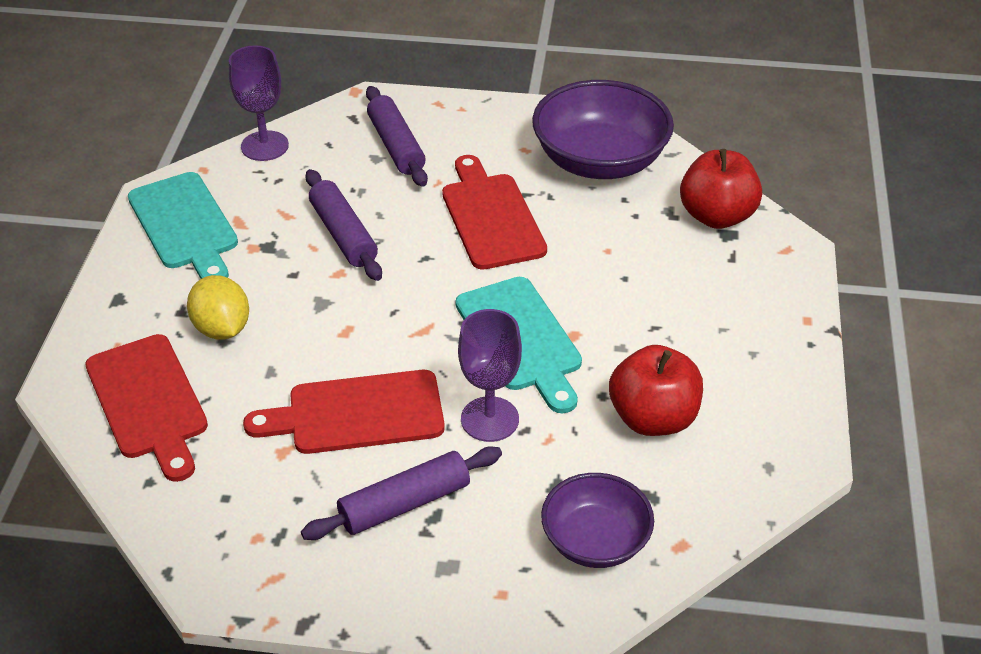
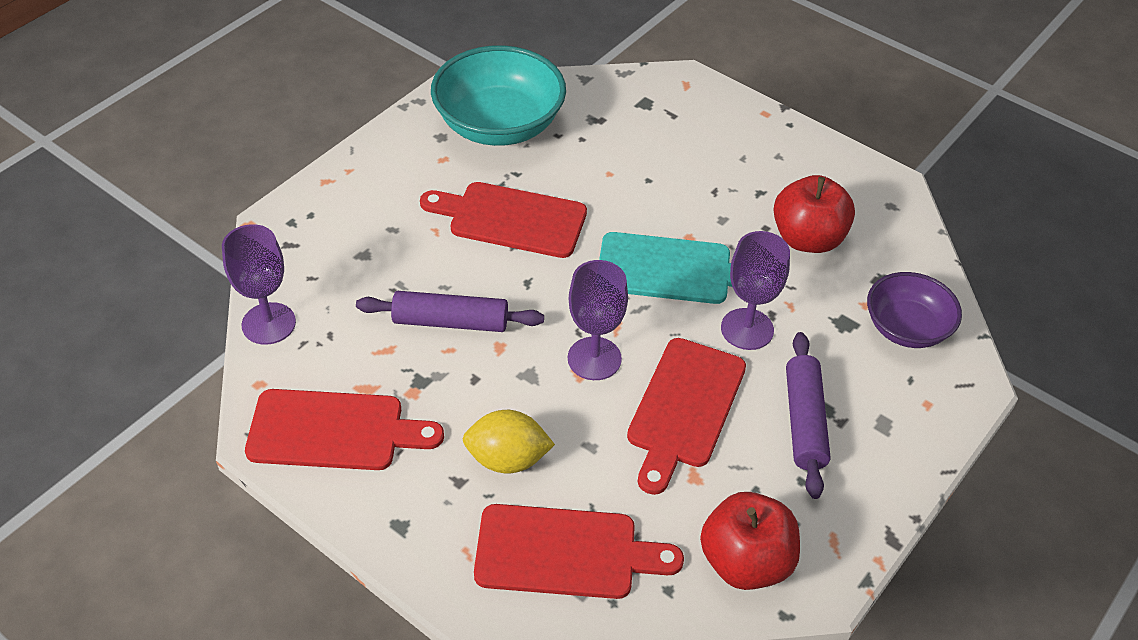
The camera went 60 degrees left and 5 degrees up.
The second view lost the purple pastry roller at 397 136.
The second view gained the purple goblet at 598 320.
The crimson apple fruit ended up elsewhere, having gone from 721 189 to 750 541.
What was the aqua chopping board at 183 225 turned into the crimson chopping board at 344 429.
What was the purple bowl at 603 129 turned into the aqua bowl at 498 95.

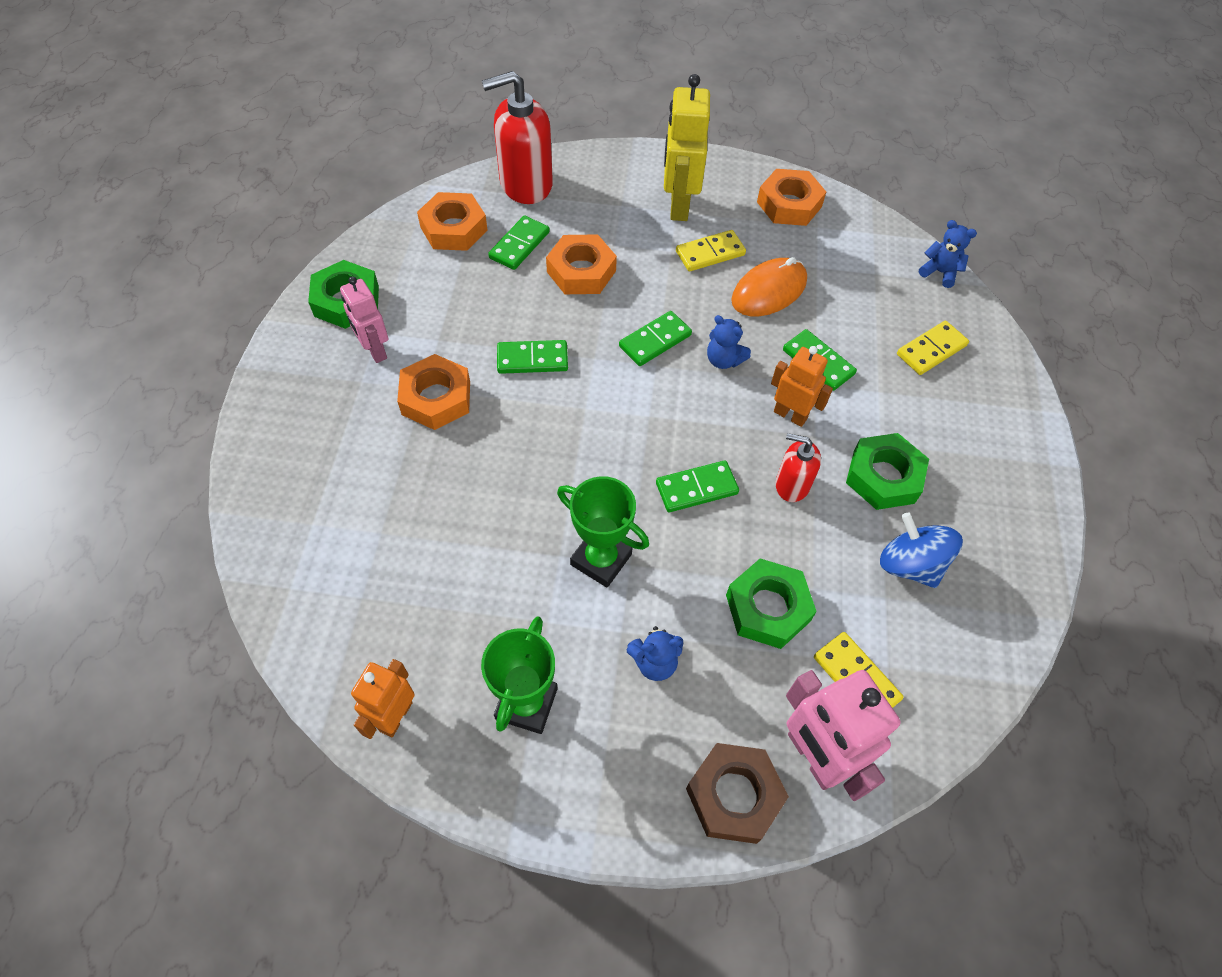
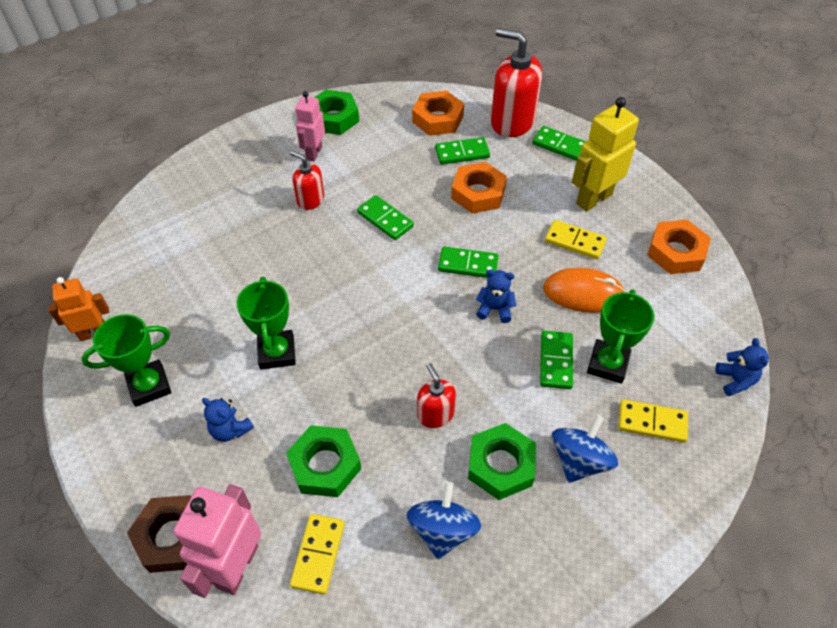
The camera went 50 degrees right and 5 degrees down.
The second view lost the orange toy robot at 802 386.
The second view gained the royal blue whirligig at 585 449.
The second view gained the leaf-green award cup at 620 336.
The leaf-green domino tile ended up elsewhere, having gone from 697 486 to 559 143.
Where the orange nut stood at 433 392, the crimson soap dispenser came to stand at 307 180.
The royal blue teddy at 729 342 ended up facing another way, 105 degrees clockwise from before.

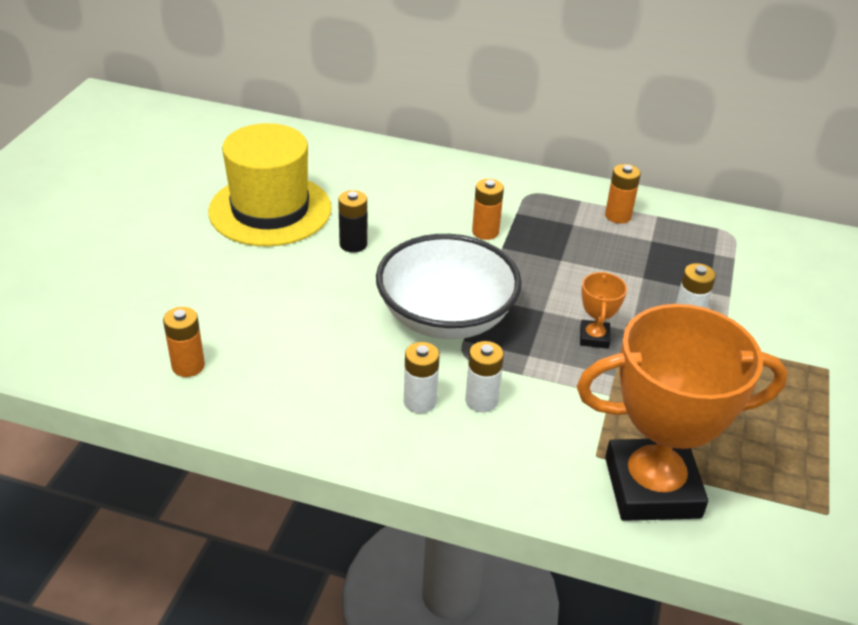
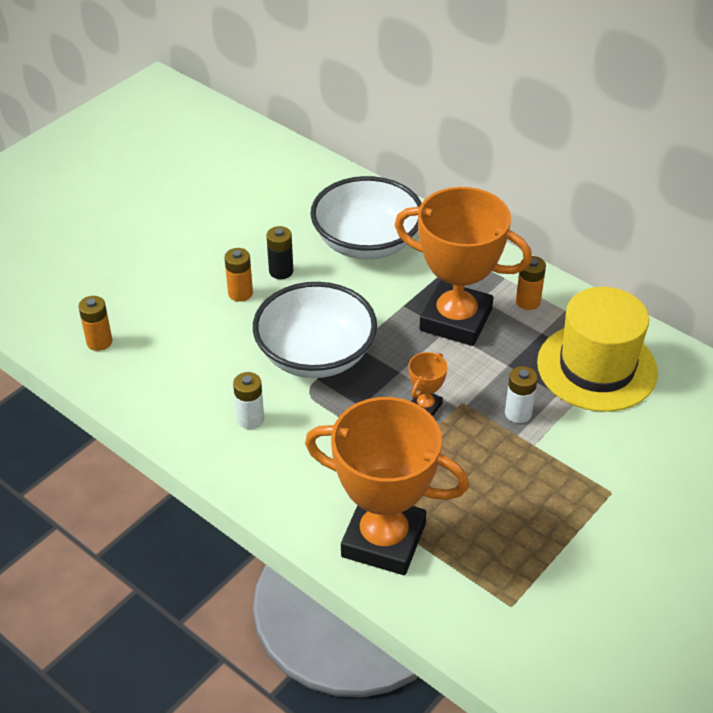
The camera went 25 degrees right and 5 degrees up.
The second view lost the white power cell at 484 376.
The second view gained the white bowl at 366 217.
The second view gained the orange award cup at 463 266.
The golden hat ended up elsewhere, having gone from 270 185 to 597 349.
The orange power cell ended up elsewhere, having gone from 488 209 to 238 275.

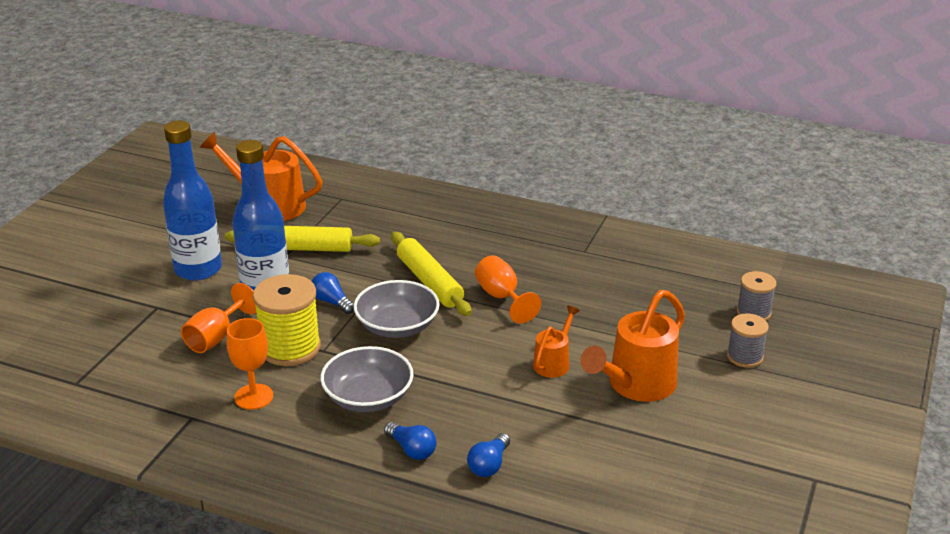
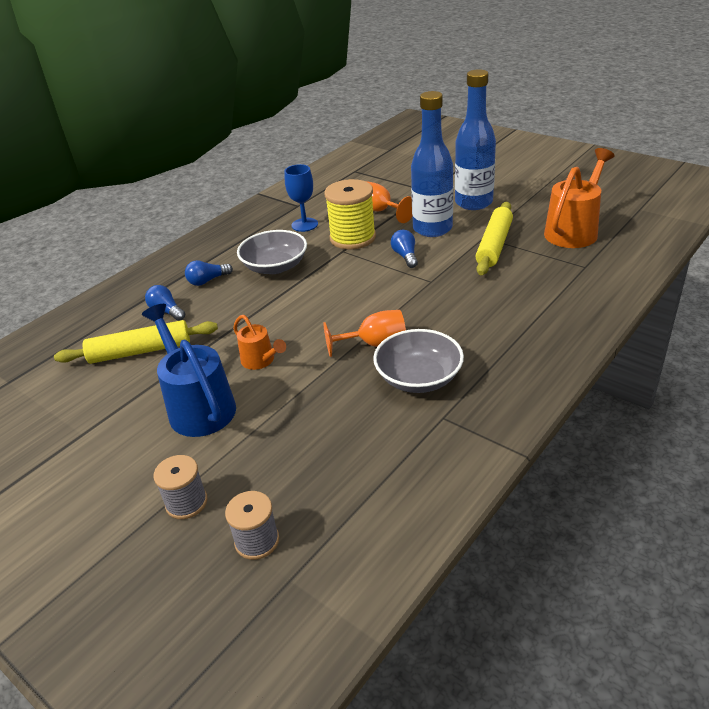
The camera went 110 degrees right and 5 degrees up.
The grey bowl ended up elsewhere, having gone from 396 309 to 418 361.
The golden pastry roller ended up elsewhere, having gone from 431 274 to 136 342.
What was the orange goblet at 250 364 turned into the royal blue goblet at 301 198.
What was the orange watering pot at 633 346 turned into the royal blue watering pot at 189 370.
The royal blue light bulb at 333 293 ended up facing another way, 75 degrees counterclockwise from before.

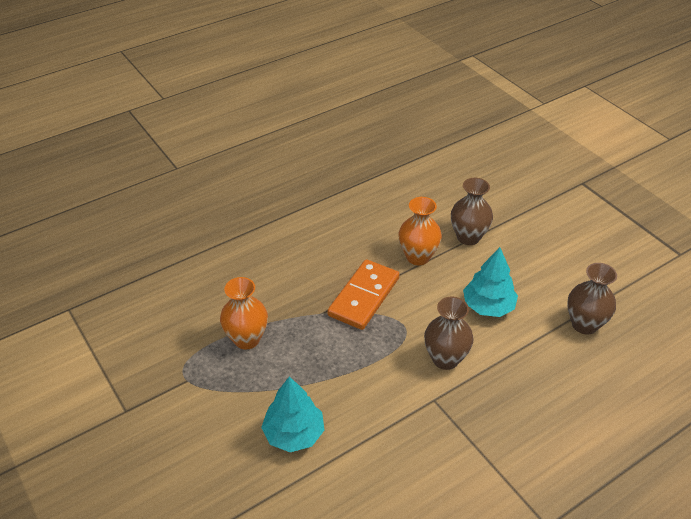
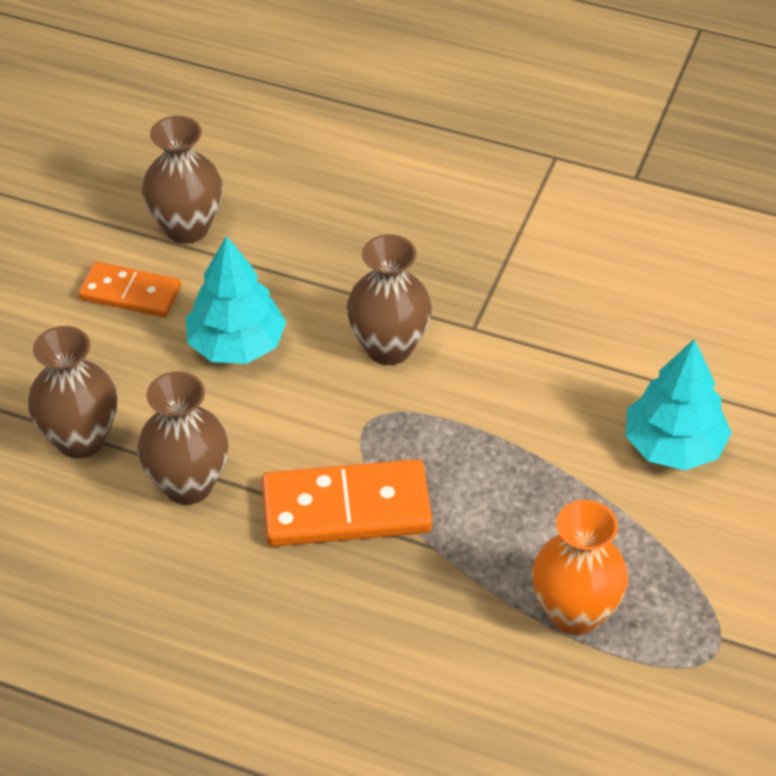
The camera went 125 degrees left and 5 degrees up.
The second view gained the orange domino tile at 129 289.
What was the orange tall vase at 420 231 turned into the dark brown tall vase at 182 438.

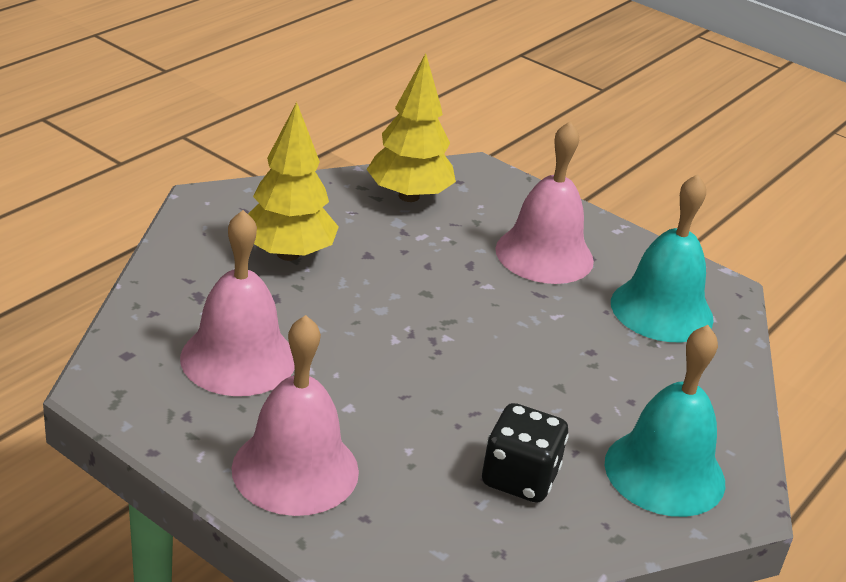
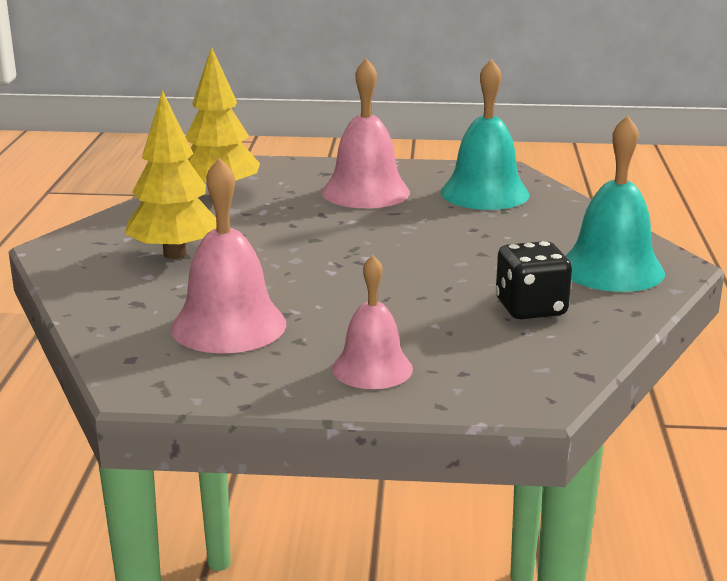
The camera went 30 degrees left and 10 degrees down.
The size of the rose-pink hand bell at 295 415 changed by a factor of 0.66.

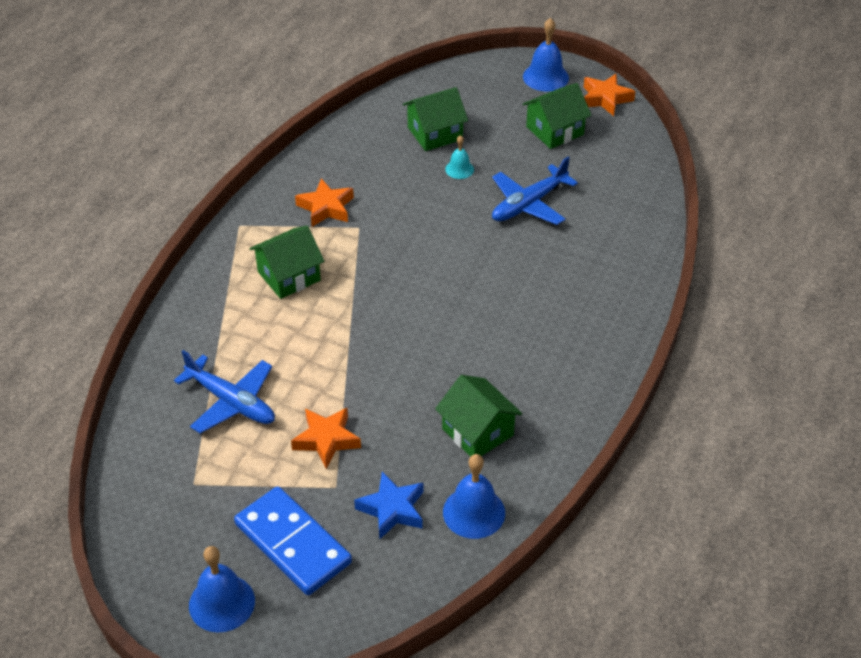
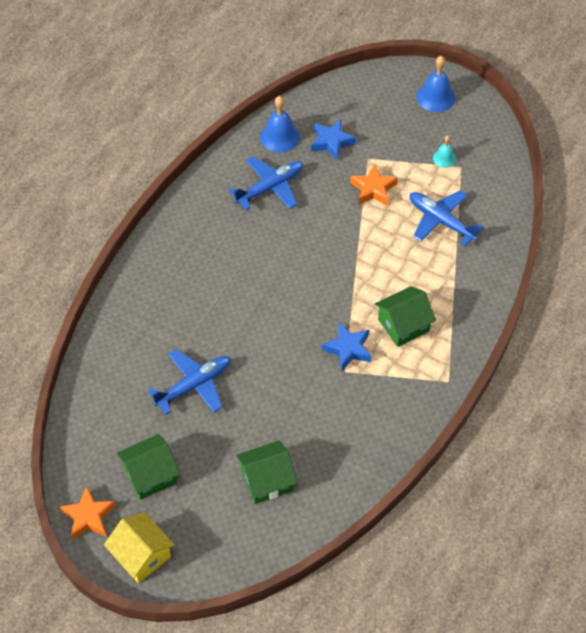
The camera went 175 degrees left and 10 degrees up.
The second view lost the royal blue domino tile at 293 540.
The second view lost the orange star shape at 324 202.
The second view gained the royal blue star shape at 347 347.
The aqua hand bell ended up elsewhere, having gone from 459 157 to 444 151.
Where the leaf-green toy house stood at 478 416, the royal blue toy plane came to stand at 266 183.
Where the royal blue hand bell stood at 546 55, the golden toy house came to stand at 139 547.

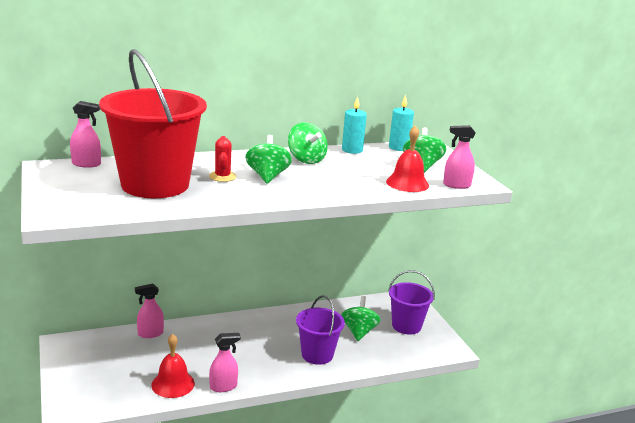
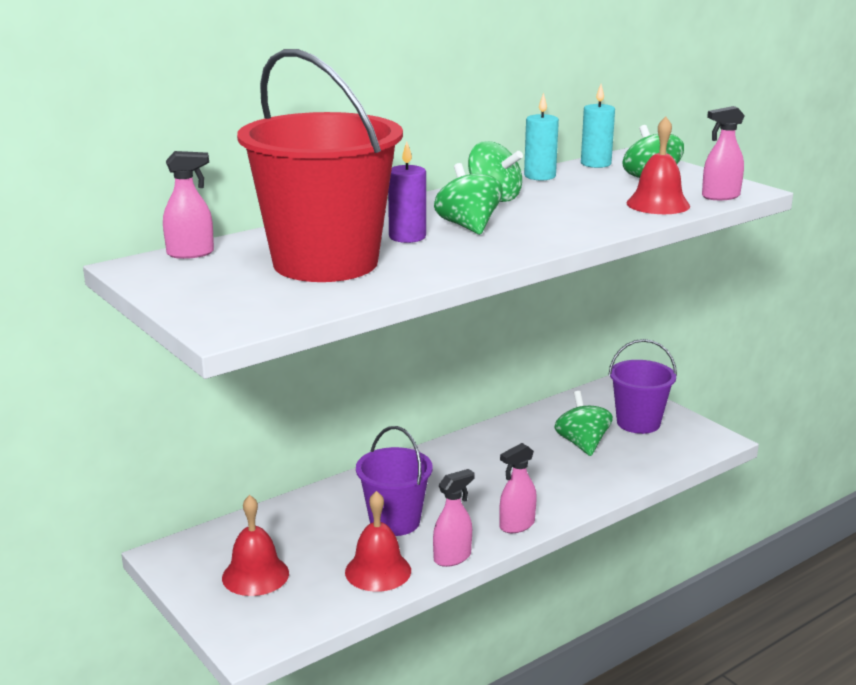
The camera went 15 degrees left and 0 degrees up.
The second view gained the crimson hand bell at 255 545.
The rose-pink spray bottle ended up elsewhere, having gone from 149 310 to 518 488.
The purple sand bucket ended up elsewhere, having gone from 320 330 to 394 481.
Where the crimson saguaro cactus stood at 222 159, the purple pillar candle came to stand at 407 192.

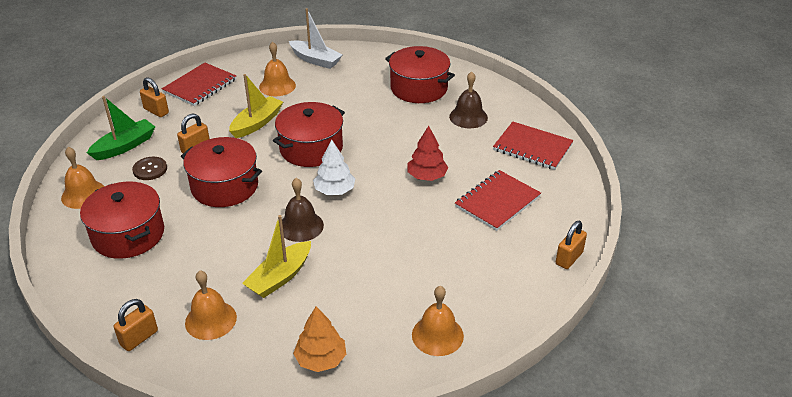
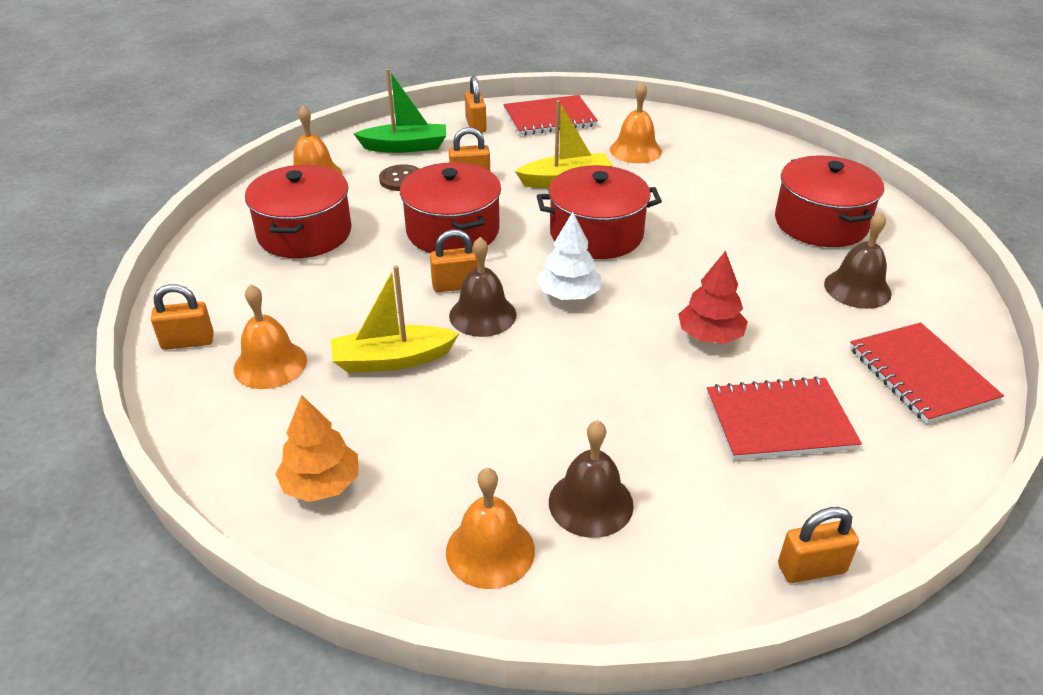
The camera went 40 degrees right and 0 degrees up.
The second view lost the white sailboat at 315 38.
The second view gained the orange small lock at 454 260.
The second view gained the dark brown hand bell at 591 479.

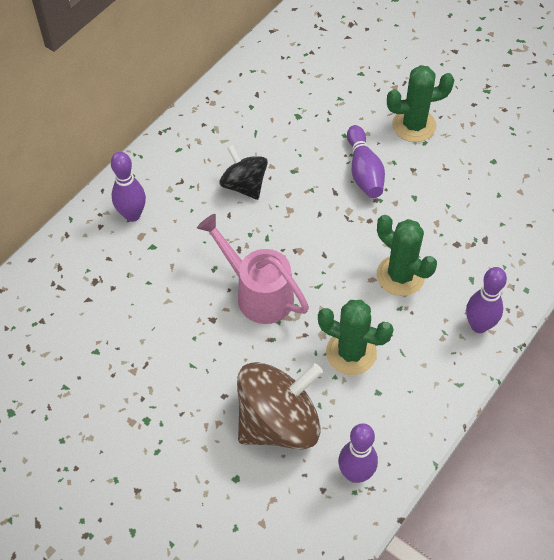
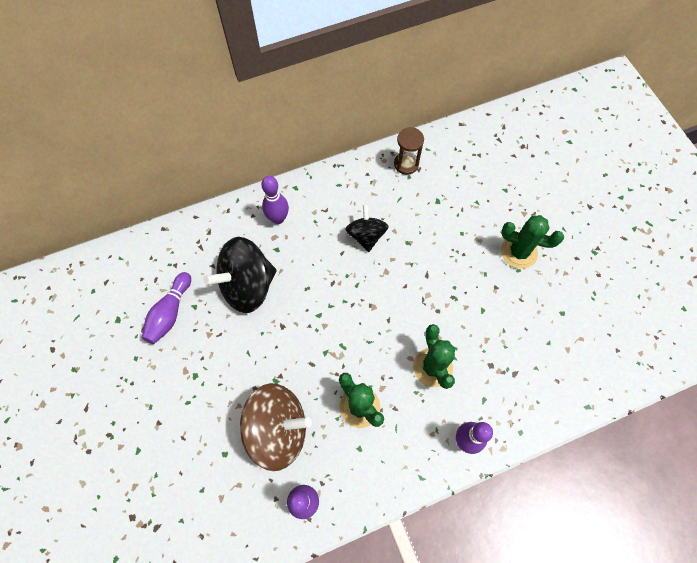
The camera went 30 degrees right and 10 degrees up.
The second view lost the rose-pink watering pot at 253 269.
The second view gained the black whirligig at 240 275.
The second view gained the dark brown hourglass at 409 151.
The purple skittle ended up elsewhere, having gone from 366 161 to 166 308.

